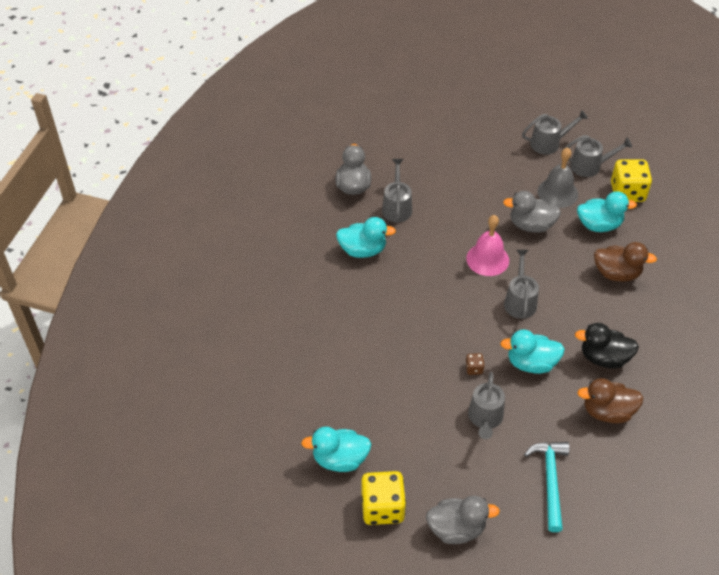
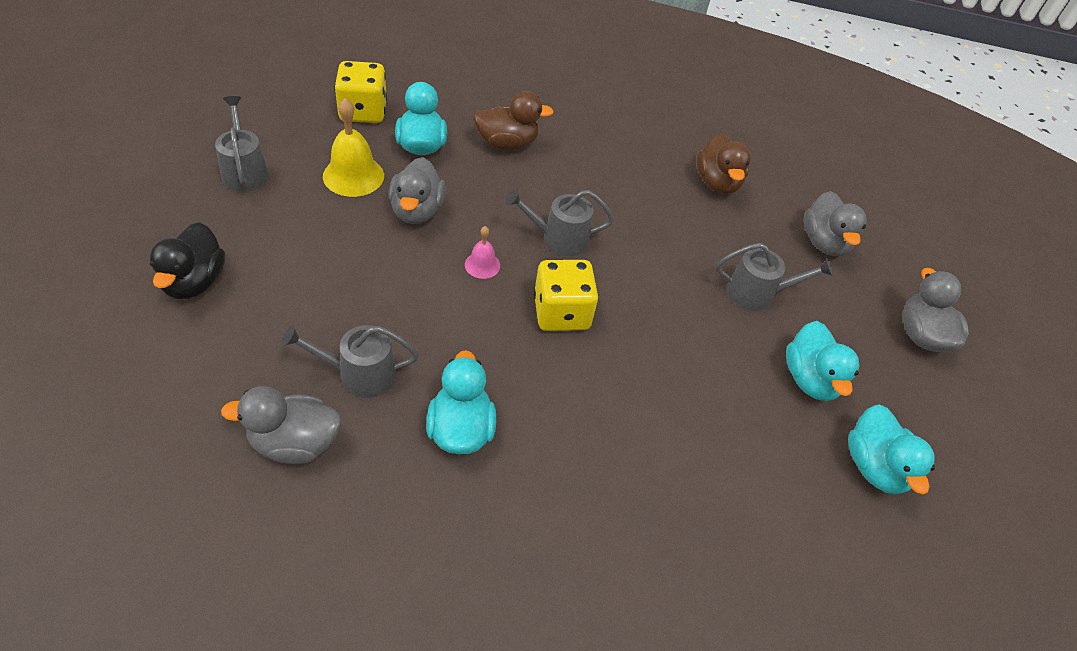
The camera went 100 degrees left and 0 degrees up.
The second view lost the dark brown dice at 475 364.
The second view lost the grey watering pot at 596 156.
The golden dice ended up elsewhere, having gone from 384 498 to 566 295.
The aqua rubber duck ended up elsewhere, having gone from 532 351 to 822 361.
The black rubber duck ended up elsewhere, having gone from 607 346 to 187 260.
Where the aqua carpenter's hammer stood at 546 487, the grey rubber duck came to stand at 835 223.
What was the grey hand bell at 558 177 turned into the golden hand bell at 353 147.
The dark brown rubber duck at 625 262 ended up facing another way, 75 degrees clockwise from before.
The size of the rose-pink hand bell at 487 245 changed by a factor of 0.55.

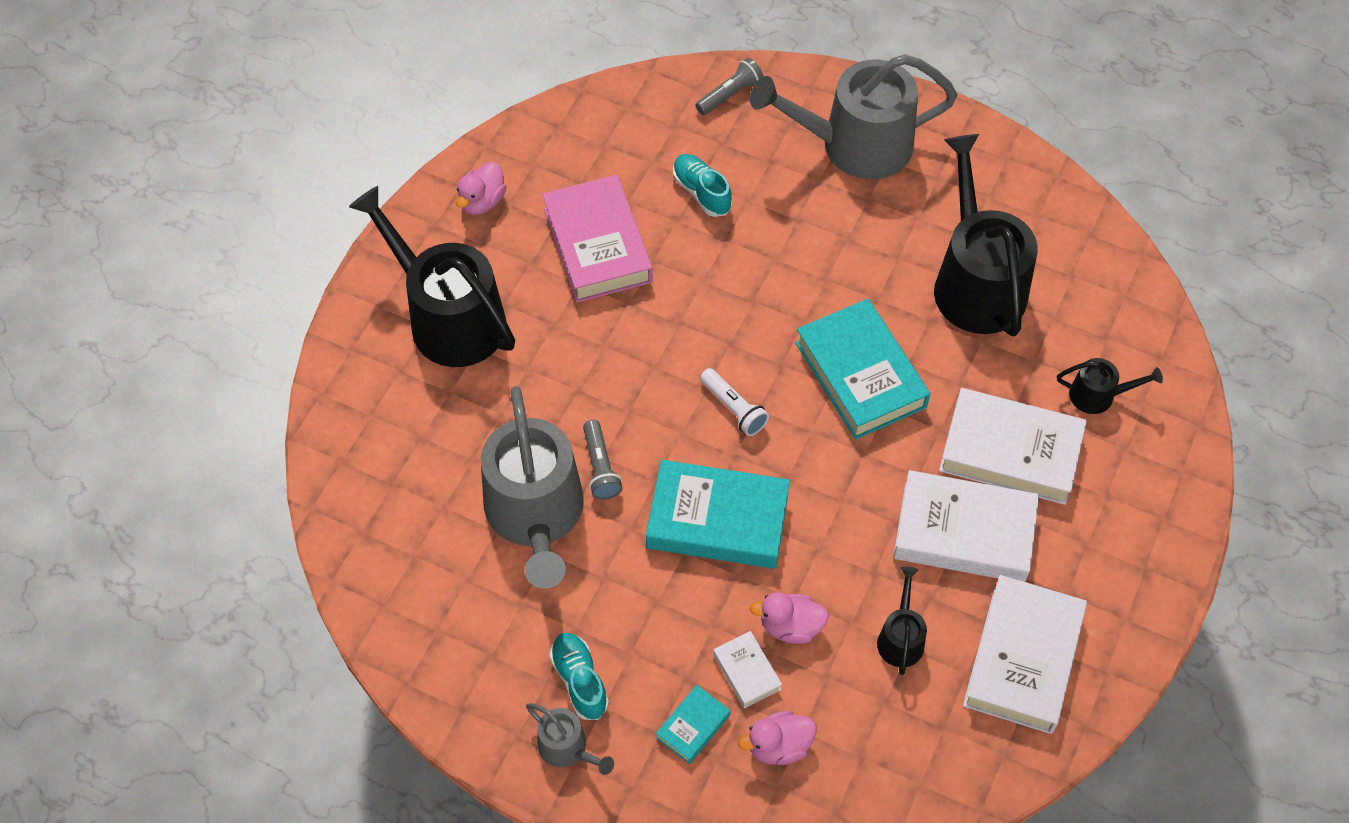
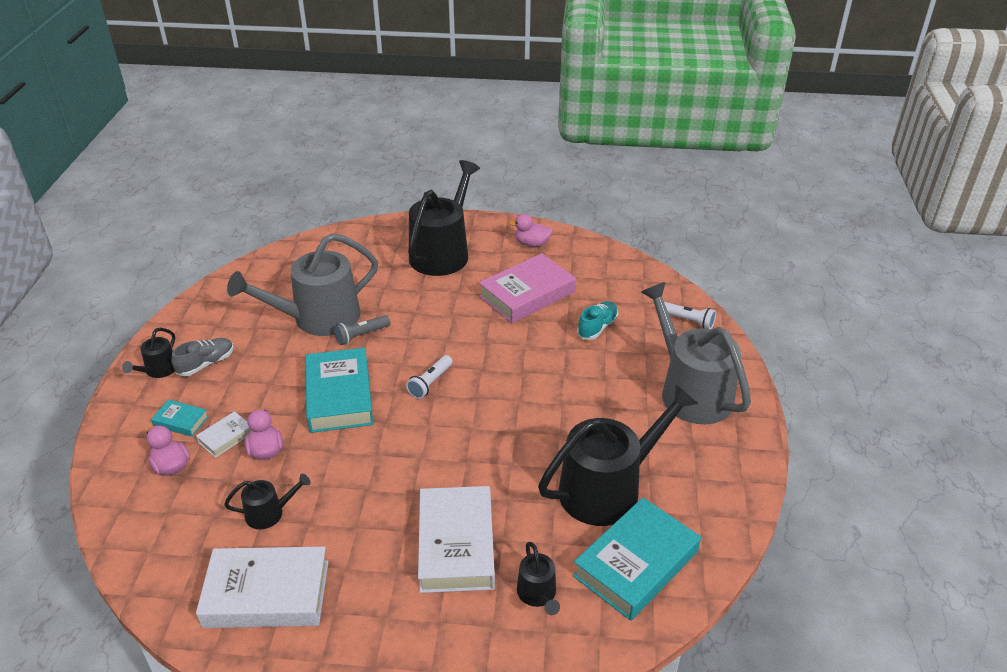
The camera went 70 degrees right and 20 degrees down.
The second view lost the white book at 966 526.
The aqua book ended up elsewhere, having gone from 862 369 to 637 559.
What was the grey watering pot at 570 739 turned into the black watering pot at 148 353.
What was the aqua sneaker at 579 676 turned into the grey sneaker at 202 357.
What was the grey flashlight at 730 86 turned into the white flashlight at 690 315.

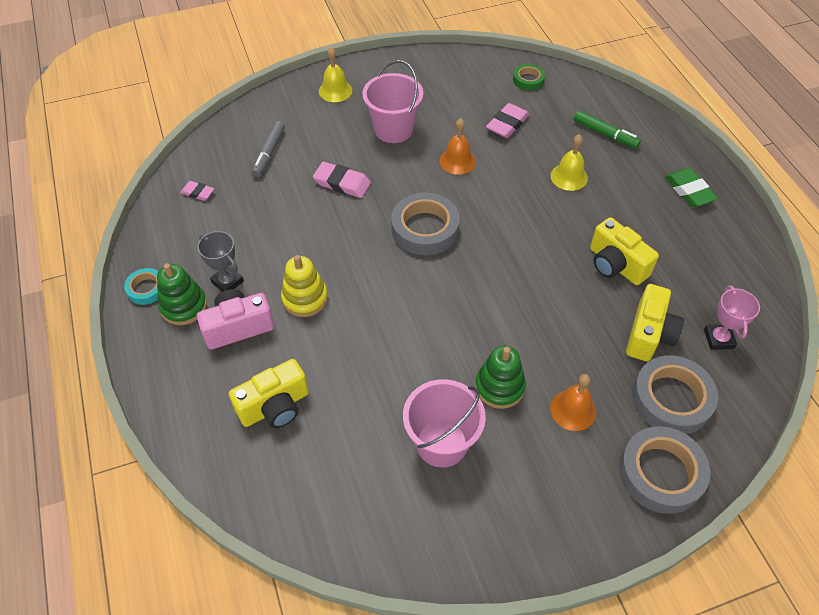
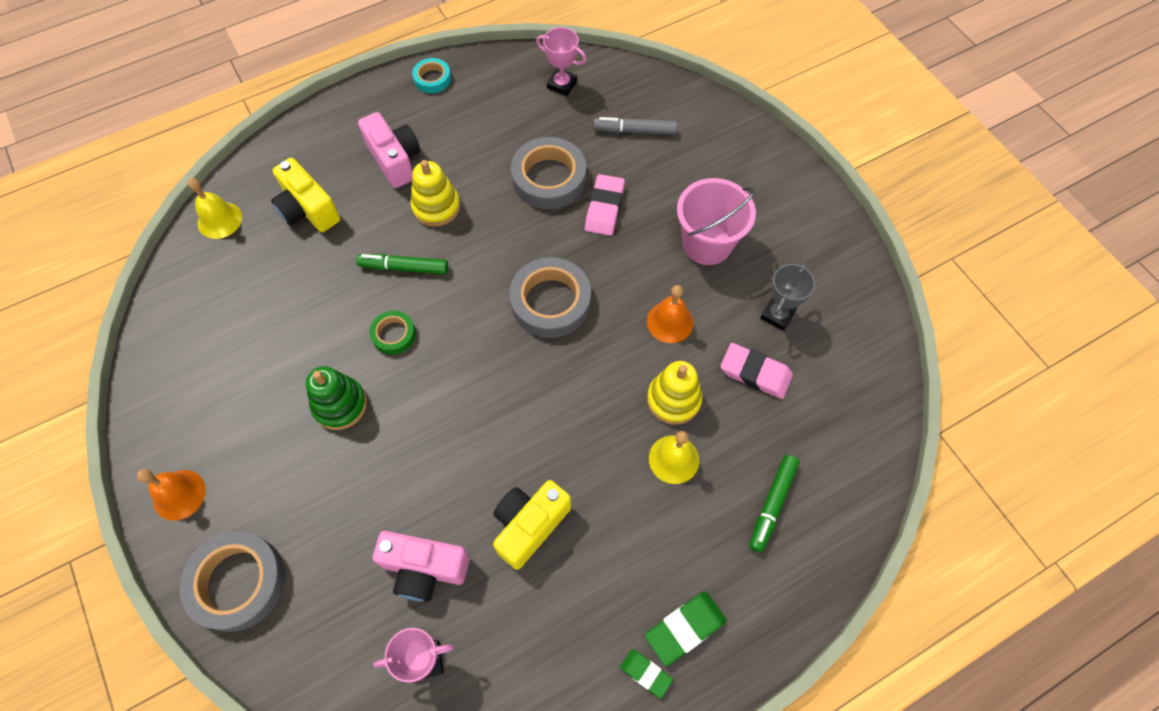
The camera went 80 degrees right and 10 degrees up.
The second view lost the leaf-green stacking rings at 182 294.
The second view lost the rose-pink sand bucket at 444 423.
The second view gained the leaf-green felt pen at 402 264.
The second view gained the leaf-green eraser at 646 673.
The second view gained the golden stacking rings at 674 393.
The grey award cup ended up elsewhere, having gone from 220 261 to 787 297.
The golden hand bell ended up elsewhere, having gone from 335 74 to 214 208.
The leaf-green roll of tape ended up elsewhere, having gone from 529 77 to 392 333.
The orange hand bell ended up elsewhere, having gone from 573 402 to 171 495.
The grey roll of tape ended up elsewhere, having gone from 675 394 to 548 173.
Where the rose-pink eraser stood at 197 191, the rose-pink award cup came to stand at 561 61.
What was the golden photo camera at 655 322 turned into the rose-pink photo camera at 421 566.

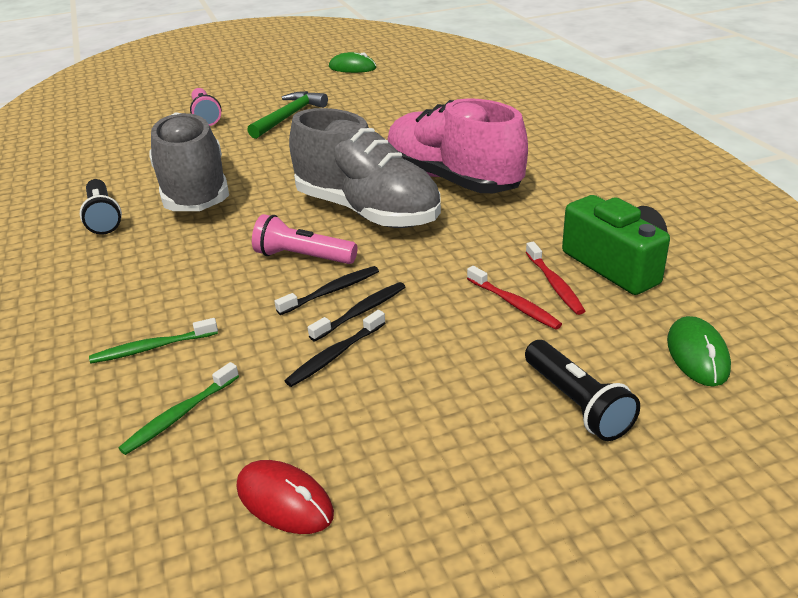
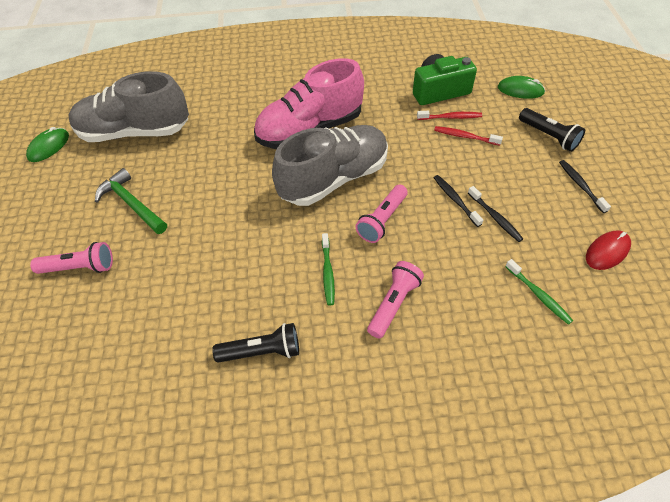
The camera went 75 degrees left and 20 degrees up.
The second view gained the rose-pink flashlight at 395 300.
The leaf-green dental brush ended up elsewhere, having gone from 153 341 to 328 269.
The grey sneaker ended up elsewhere, having gone from 189 161 to 129 106.
The black dental brush ended up elsewhere, having gone from 326 290 to 585 186.
The crimson dental brush at 514 298 ended up facing another way, 135 degrees counterclockwise from before.
The black flashlight at 582 390 ended up facing another way, 60 degrees clockwise from before.

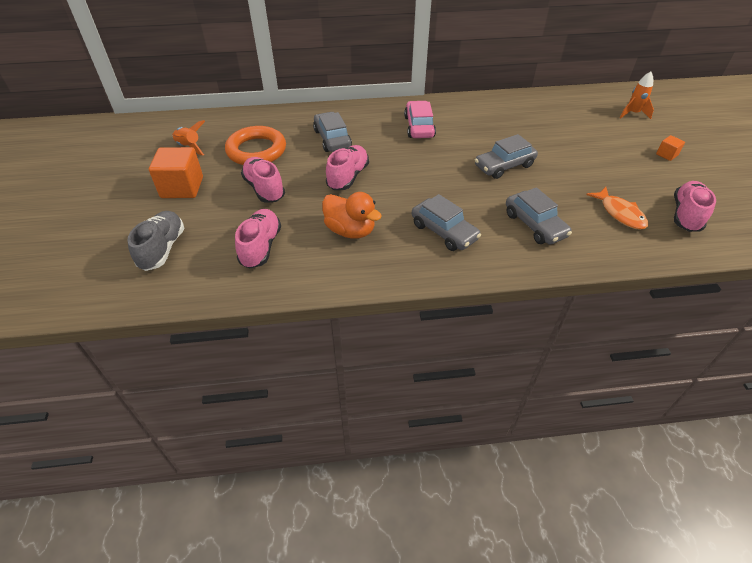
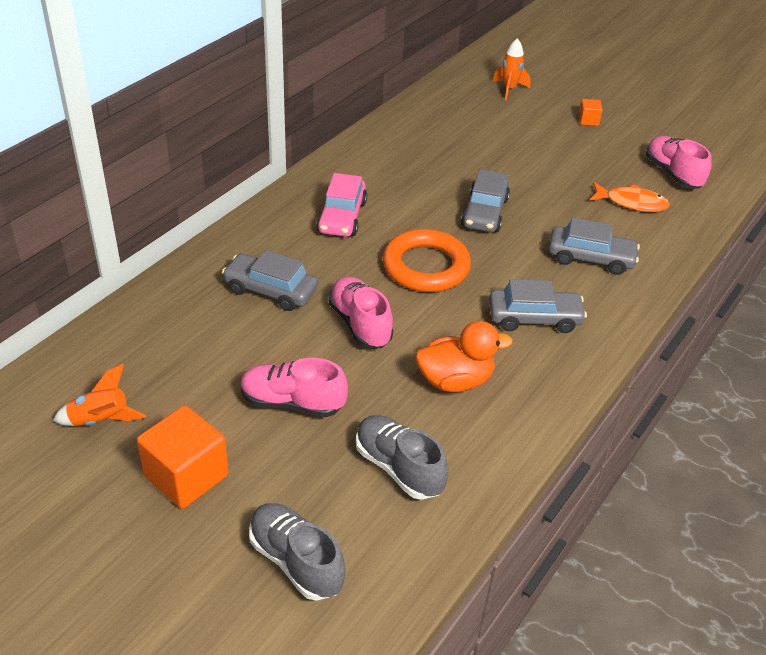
The camera went 50 degrees left and 5 degrees down.
The orange ring ended up elsewhere, having gone from 255 145 to 427 260.
What was the rose-pink sneaker at 258 239 turned into the grey sneaker at 402 457.
The rose-pink car at 420 119 ended up facing another way, 120 degrees counterclockwise from before.

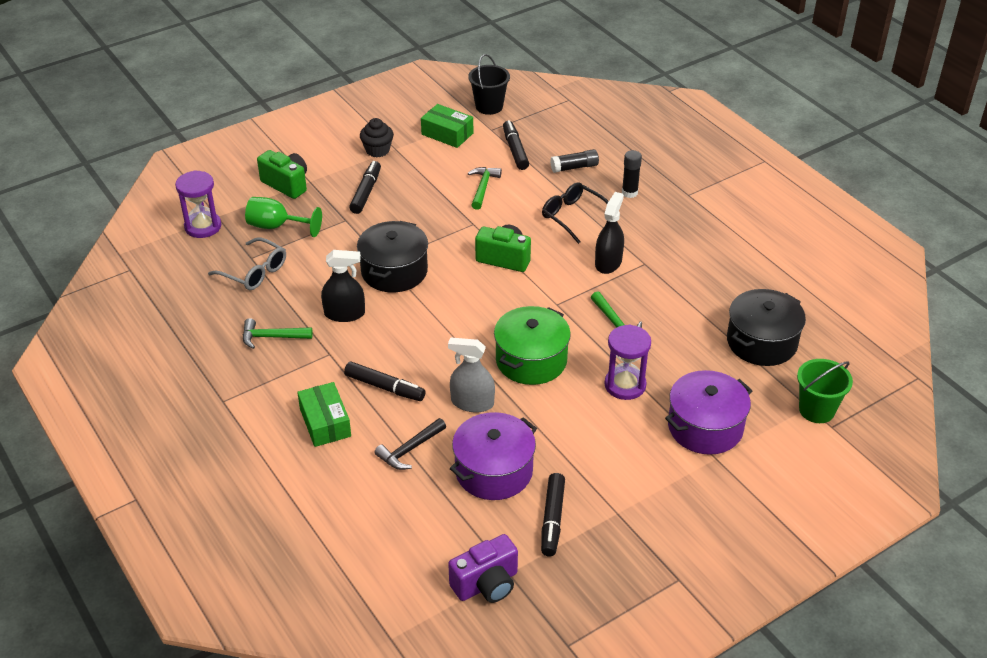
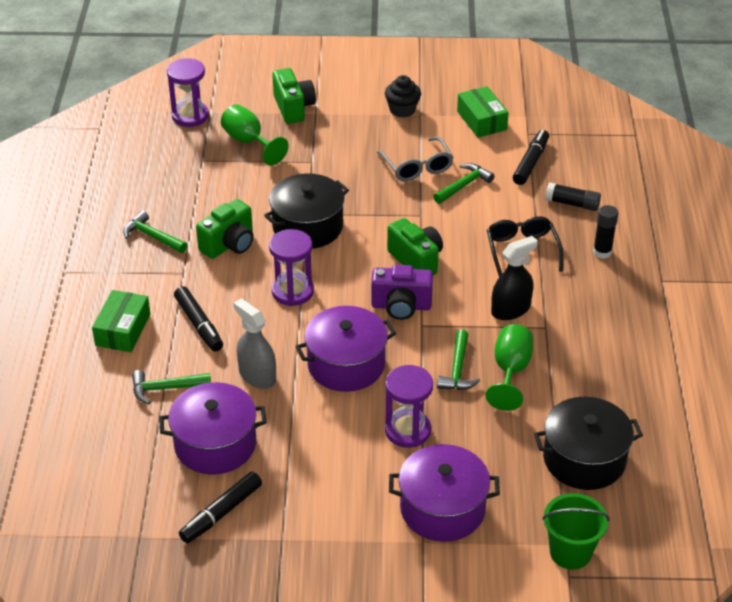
The camera went 35 degrees right and 0 degrees up.
The second view lost the black felt pen at 365 187.
The second view lost the black sand bucket at 489 84.
The second view gained the purple hourglass at 291 267.
The second view gained the leaf-green goblet at 509 367.
The grey eyeglasses ended up elsewhere, having gone from 247 263 to 415 159.
The purple photo camera ended up elsewhere, having gone from 483 568 to 402 292.
Where the black spray bottle stood at 343 286, the leaf-green photo camera came to stand at 225 229.
What was the black carpenter's hammer at 410 444 turned into the leaf-green carpenter's hammer at 171 387.
What was the leaf-green stockpot at 532 345 turned into the purple stockpot at 345 349.

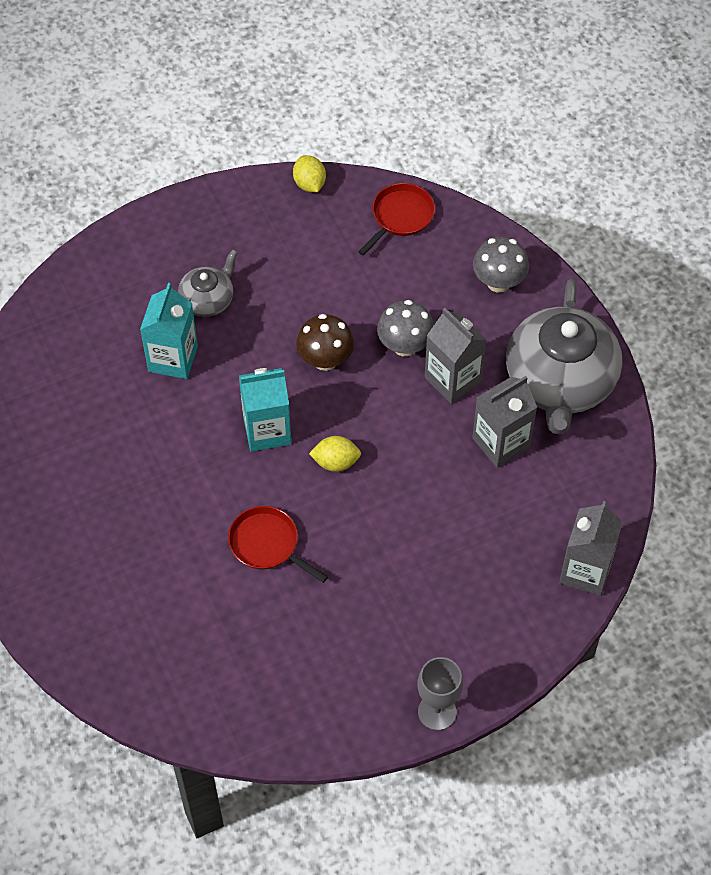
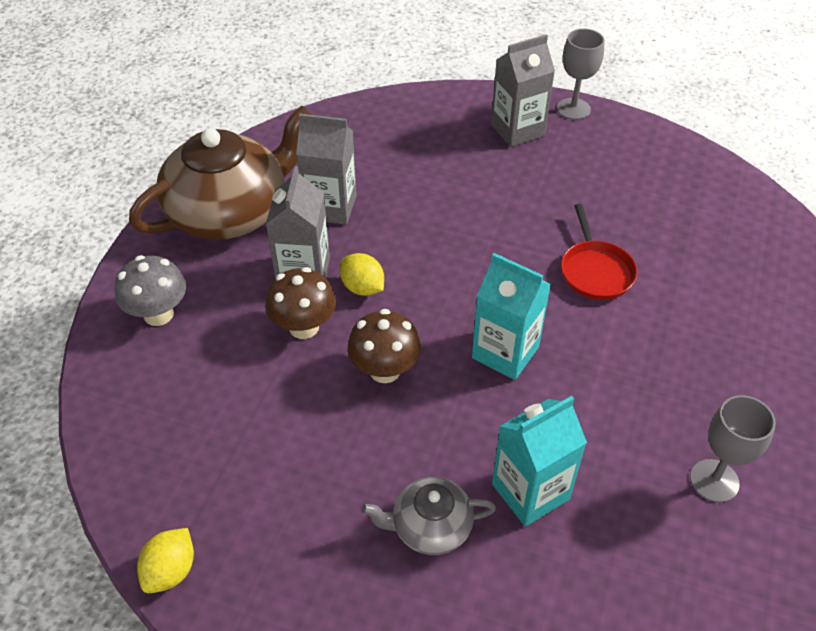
The camera went 135 degrees left and 10 degrees down.
The second view lost the crimson pan at 396 219.
The second view gained the grey goblet at 733 448.
The golden toy lemon ended up elsewhere, having gone from 335 454 to 362 274.
The grey milk carton ended up elsewhere, having gone from 591 548 to 523 90.
What was the grey toadstool at 405 328 turned into the dark brown toadstool at 300 303.
What was the grey tea pot at 564 357 turned into the dark brown tea pot at 220 172.

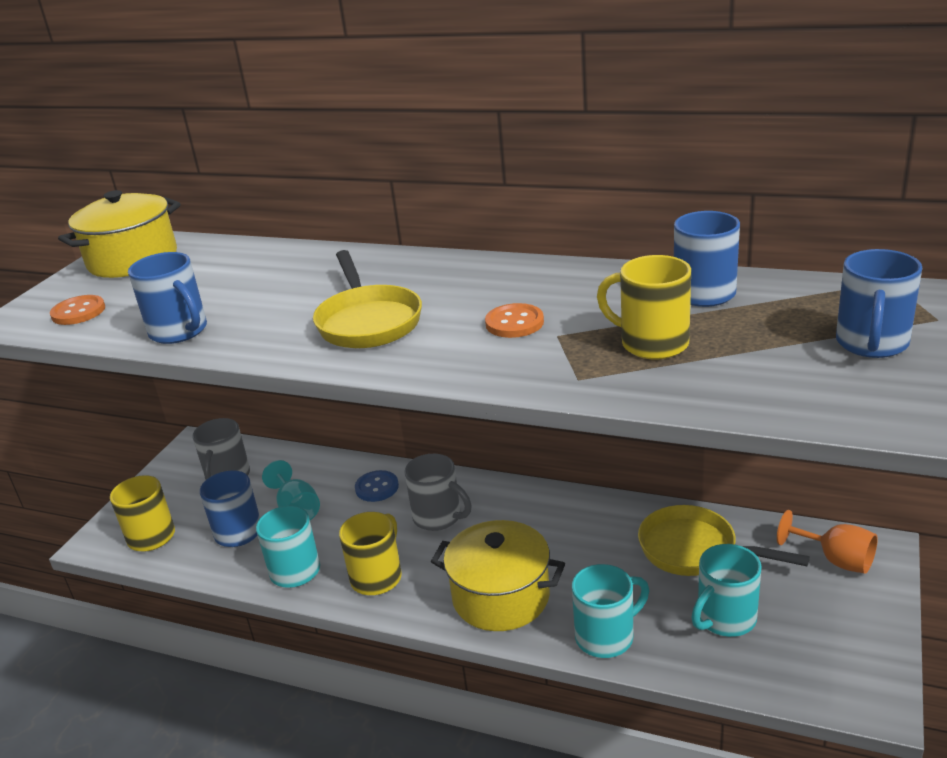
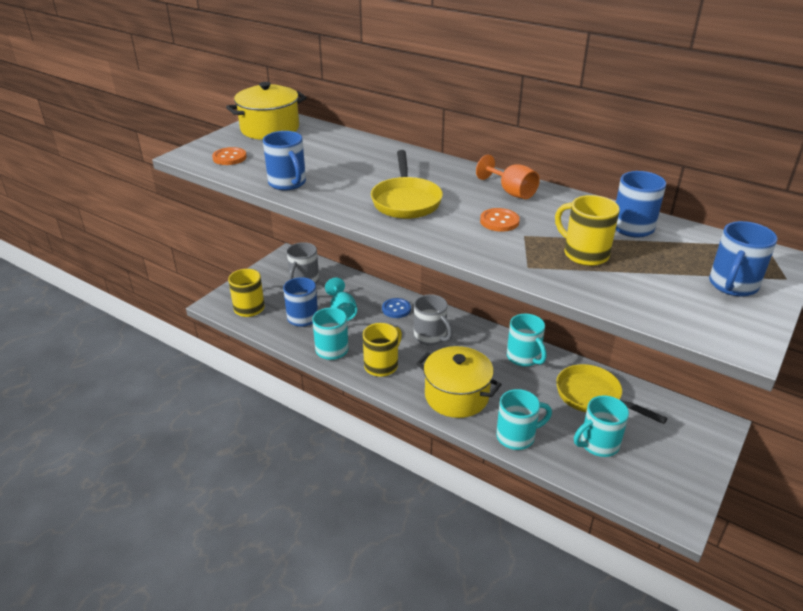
The camera went 10 degrees right and 5 degrees up.
The second view gained the aqua tea mug at 527 340.
The orange goblet ended up elsewhere, having gone from 827 542 to 508 177.

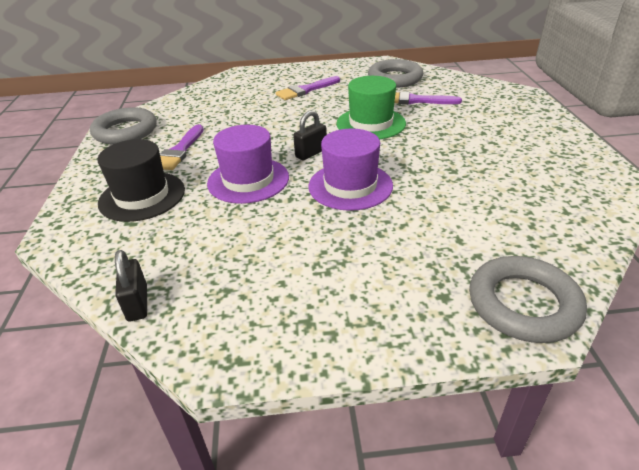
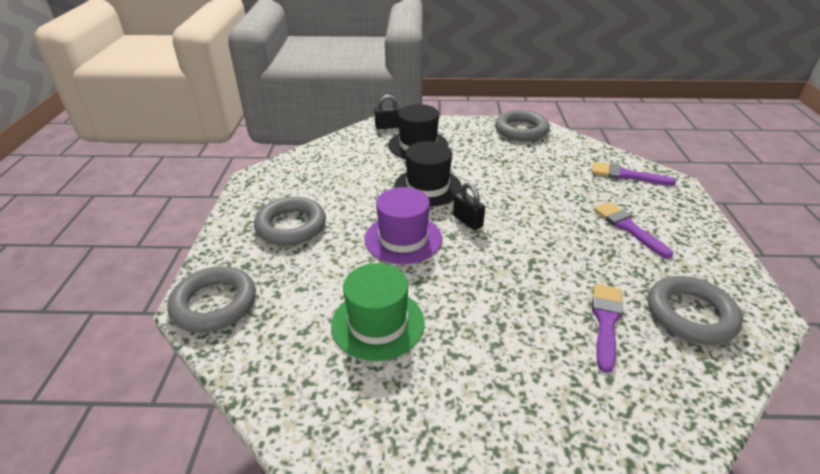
The camera went 95 degrees right and 0 degrees up.
The second view gained the grey ring at 290 221.
The black small lock ended up elsewhere, having gone from 131 286 to 387 112.
The purple paint brush ended up elsewhere, having gone from 182 147 to 634 174.
The leaf-green hat ended up elsewhere, having gone from 371 107 to 378 312.
What was the purple hat at 248 164 turned into the black hat at 428 174.

